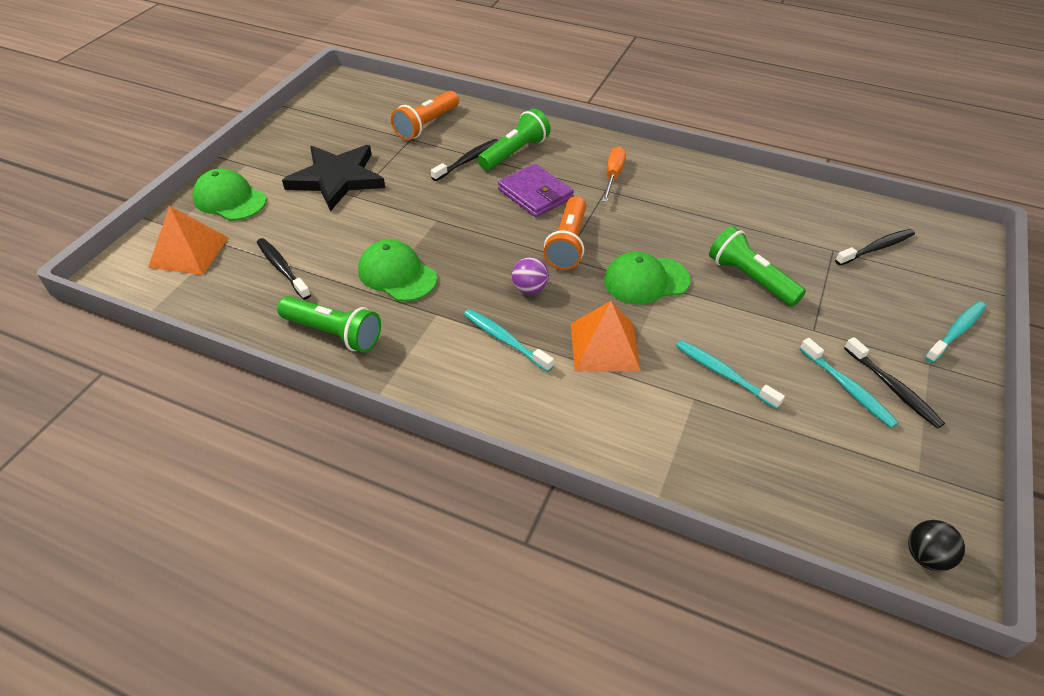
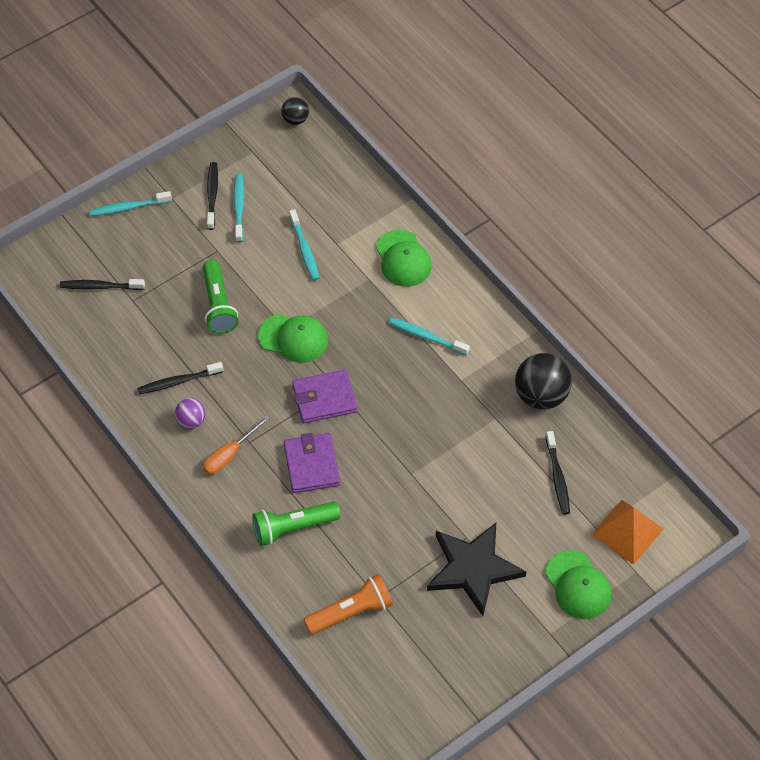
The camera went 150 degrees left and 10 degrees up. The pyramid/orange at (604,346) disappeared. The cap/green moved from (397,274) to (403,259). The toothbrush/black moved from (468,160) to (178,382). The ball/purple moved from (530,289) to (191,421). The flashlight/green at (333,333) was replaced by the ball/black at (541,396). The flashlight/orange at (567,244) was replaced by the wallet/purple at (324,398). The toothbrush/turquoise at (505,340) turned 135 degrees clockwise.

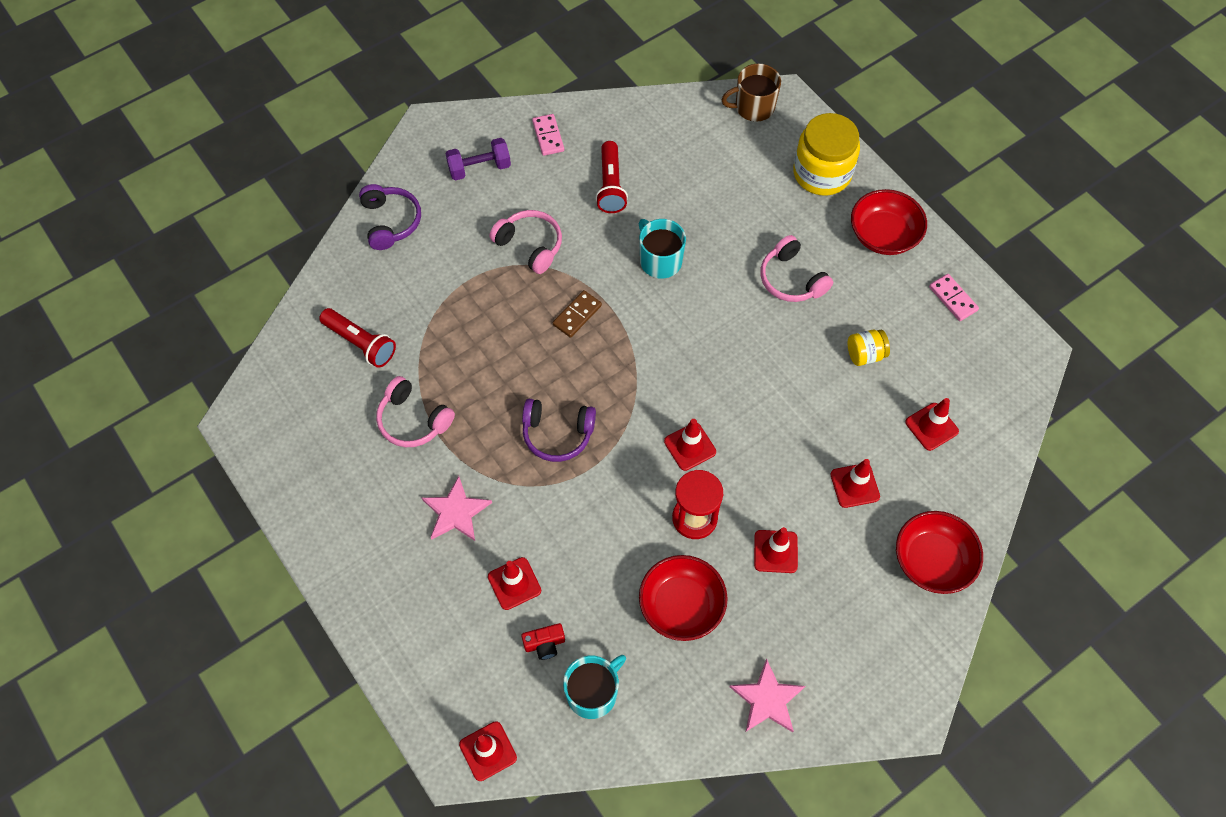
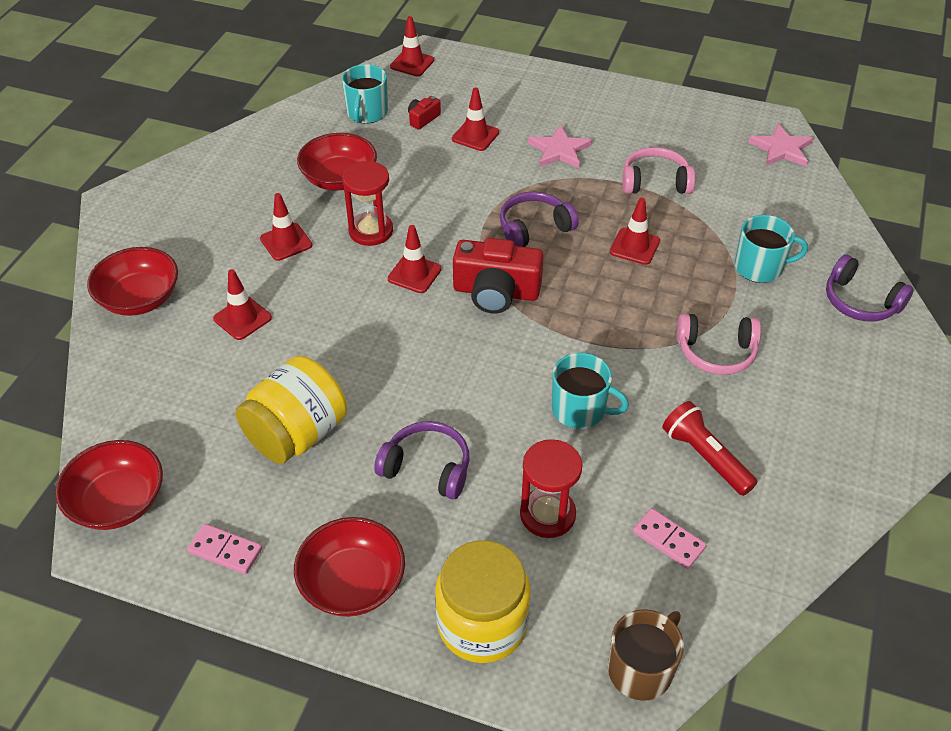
The camera went 145 degrees right and 15 degrees down. The flashlight/red at (360,343) disappeared. The dumbbell/purple at (479,168) disappeared. The domino/brown at (577,315) disappeared. The bowl/red at (118,502) appeared. The camera/red at (496,292) appeared. The hourglass/red at (547,514) appeared. The mug/turquoise at (760,267) appeared. The domino/pink moved from (548,136) to (668,540). The star/pink moved from (767,699) to (781,149). The traffic cone/red moved from (931,426) to (634,246). The headphones/pink at (791,279) became the headphones/purple at (427,468). The jar/yellow at (865,354) changed to 2.00 times the size.

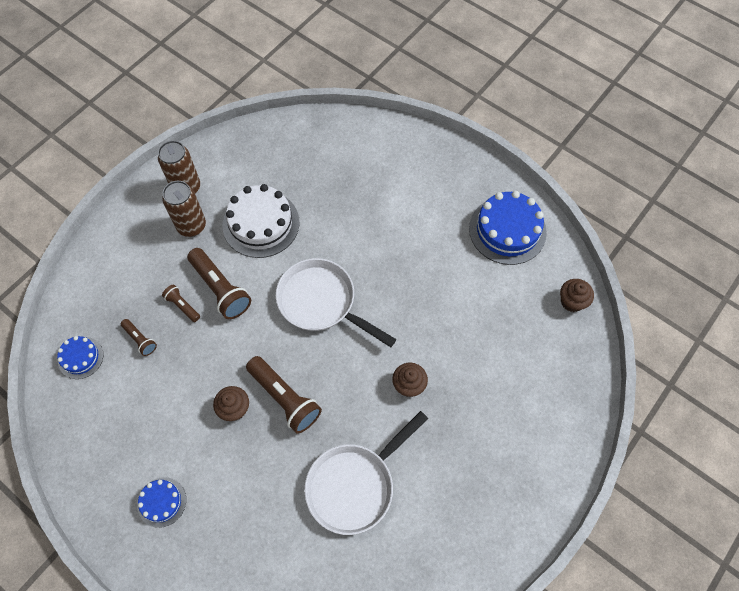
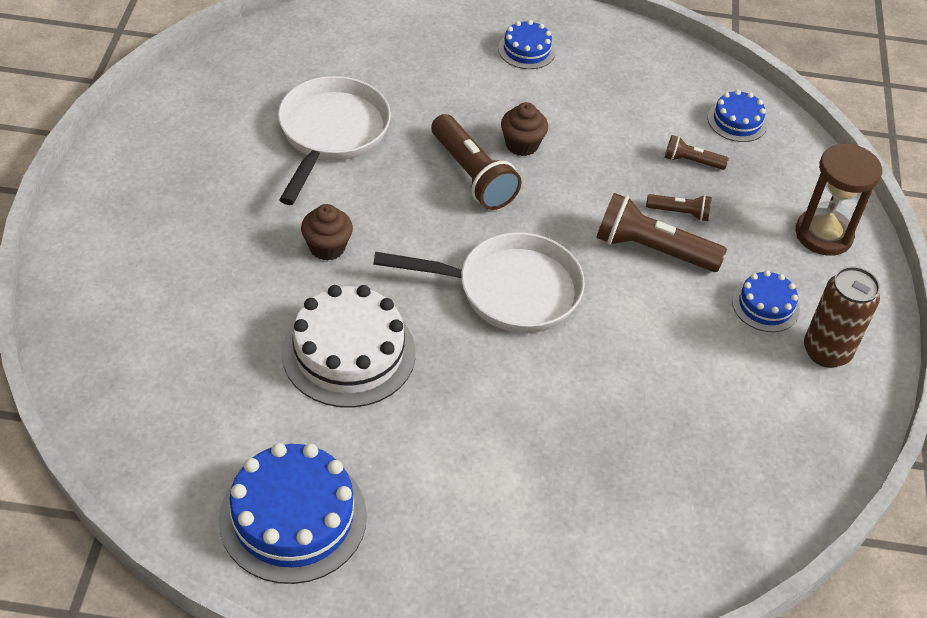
The camera went 145 degrees right and 15 degrees down. The cupcake/brown at (572,301) disappeared. The hourglass/brown at (823,234) appeared. The cake/white moved from (261,223) to (348,353). The can/brown at (191,226) was replaced by the cake/blue at (765,305). The flashlight/brown at (284,398) turned 135 degrees counterclockwise.

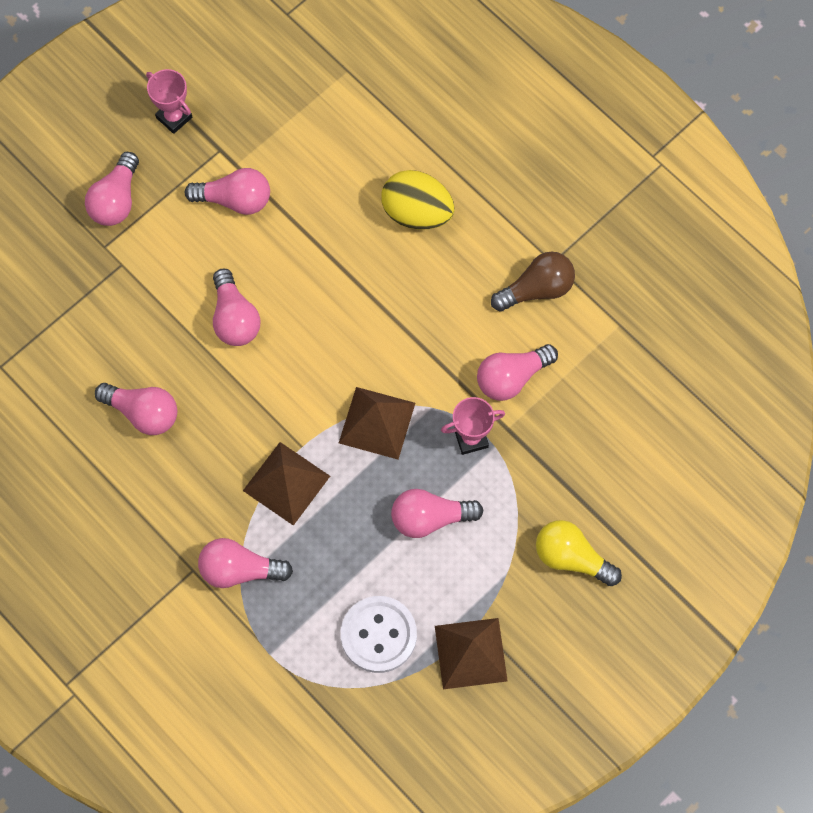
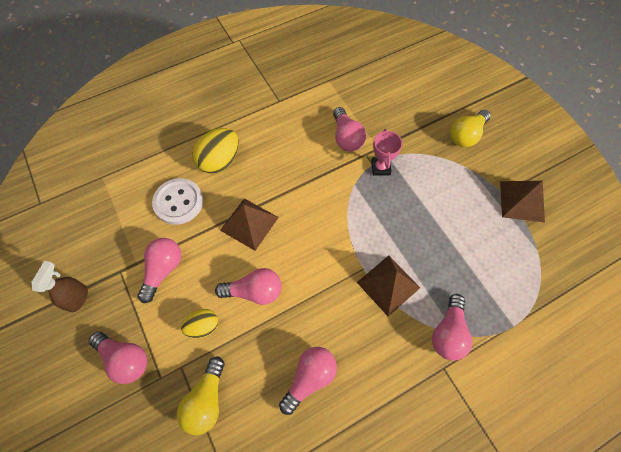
The camera went 75 degrees left and 5 degrees down. The light bulb/pink at (430,518) disappeared. The light bulb/brown at (536,289) disappeared. The light bulb/yellow at (206,400) appeared. The egg/yellow at (203,326) appeared. The pyramid/brown moved from (377,423) to (249,223). The button/white moved from (378,635) to (178,202). The trophy/pink at (174,117) was replaced by the spray bottle/brown at (78,298).

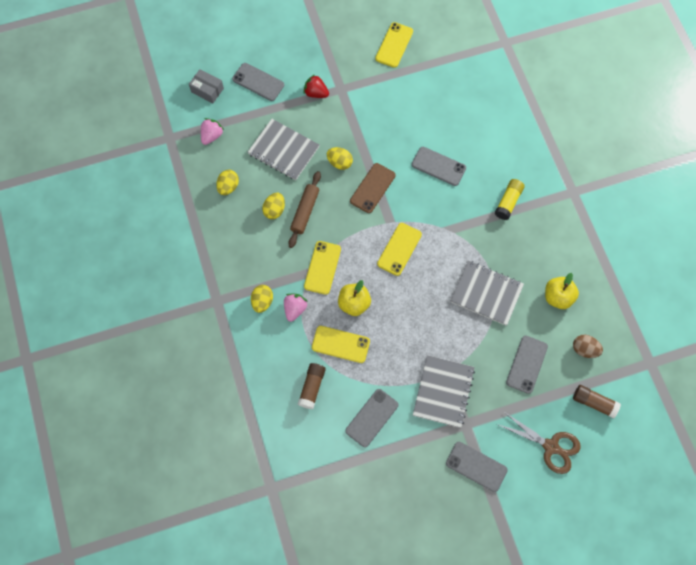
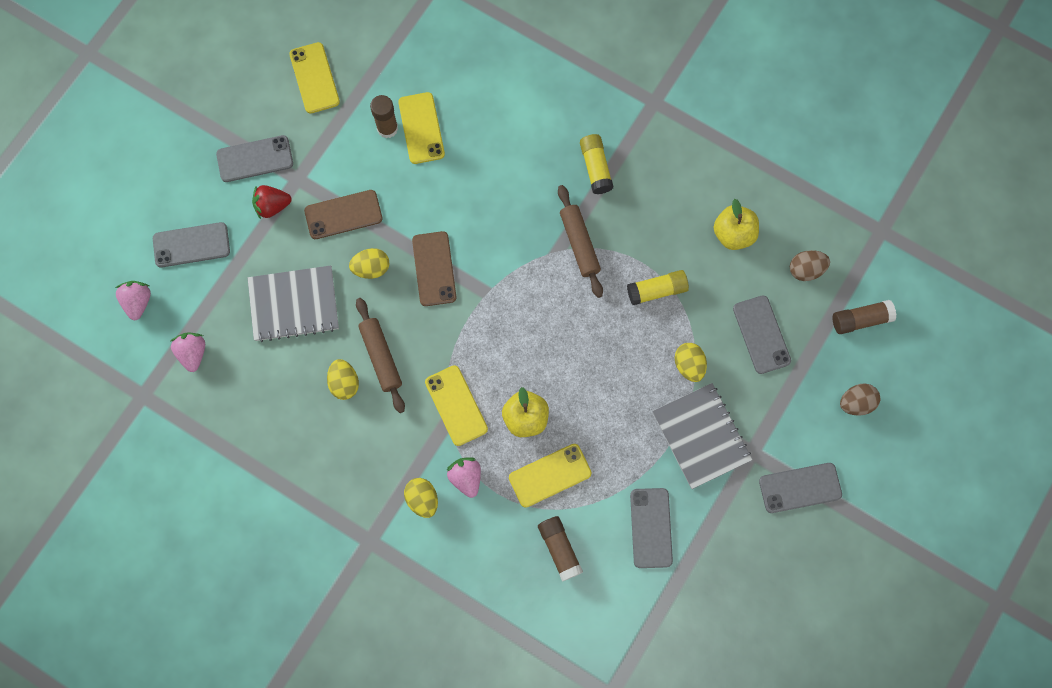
The camera went 40 degrees left and 5 degrees up. The phone/brown at (343,215) appeared. The glue stick/brown at (387,128) appeared. The rolling pin/brown at (579,244) appeared. The egg/yellow moved from (228,187) to (689,365). The phone/yellow moved from (399,249) to (421,128). The phone/grey moved from (438,166) to (255,159). The box/grey at (207,90) was replaced by the strawberry/pink at (138,302). The notebook/grey at (486,293) was replaced by the glue stick/yellow at (657,290). The scissors/brown at (551,446) was replaced by the egg/brown at (856,403).

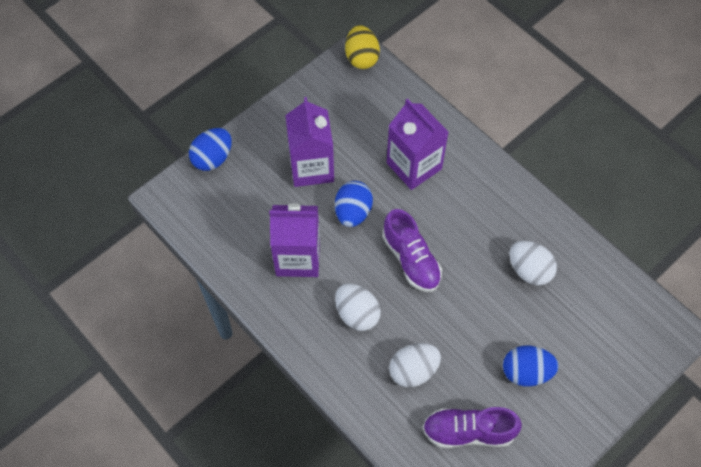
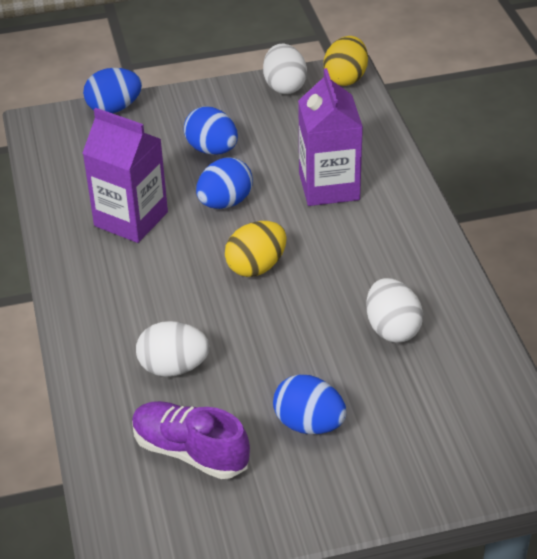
The camera went 30 degrees right and 20 degrees down. The egg/white moved from (357,314) to (284,86). The carton/purple at (311,167) was replaced by the egg/blue at (212,150). The shoe/purple at (411,259) was replaced by the egg/yellow at (256,266).

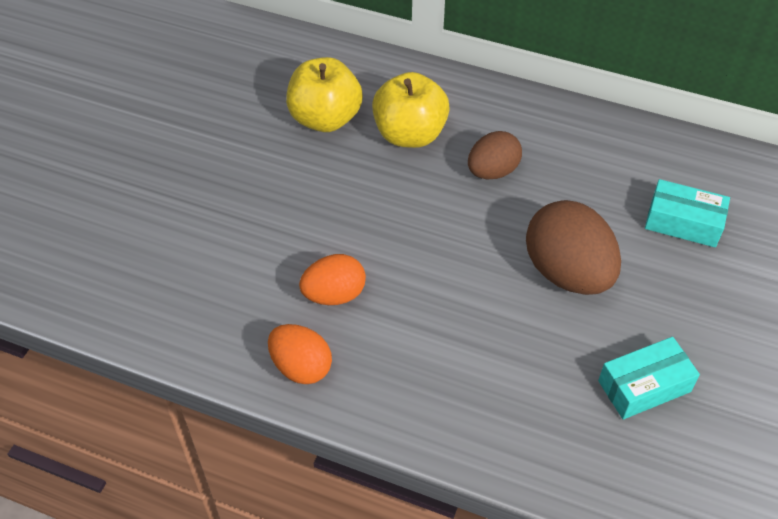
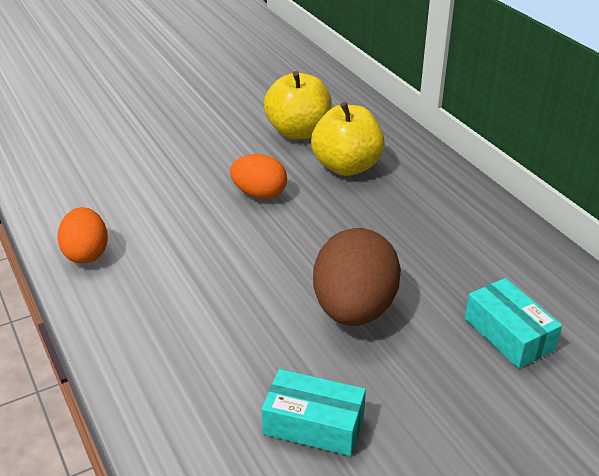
The camera went 40 degrees right and 15 degrees down. The egg/brown at (492,171) disappeared. The egg/orange moved from (334,295) to (259,194).

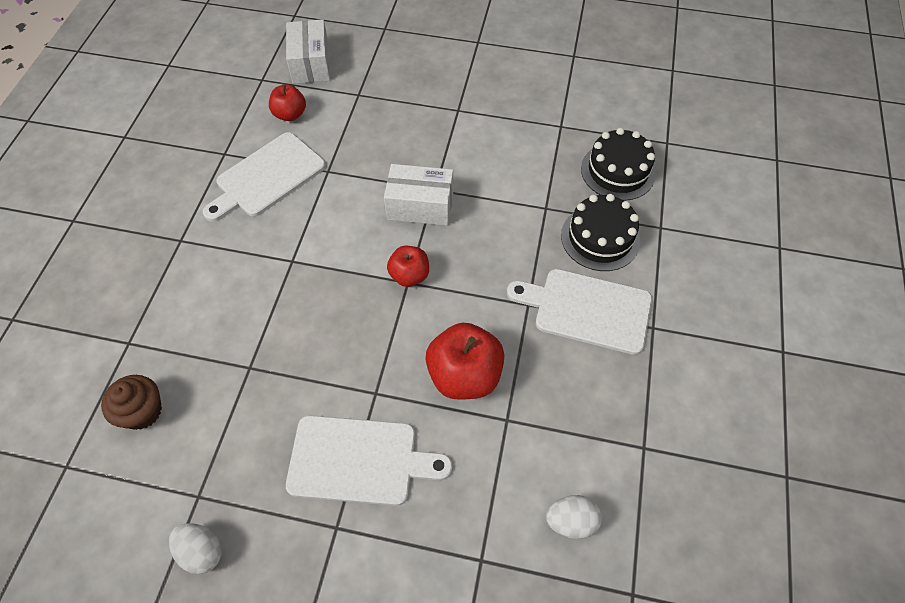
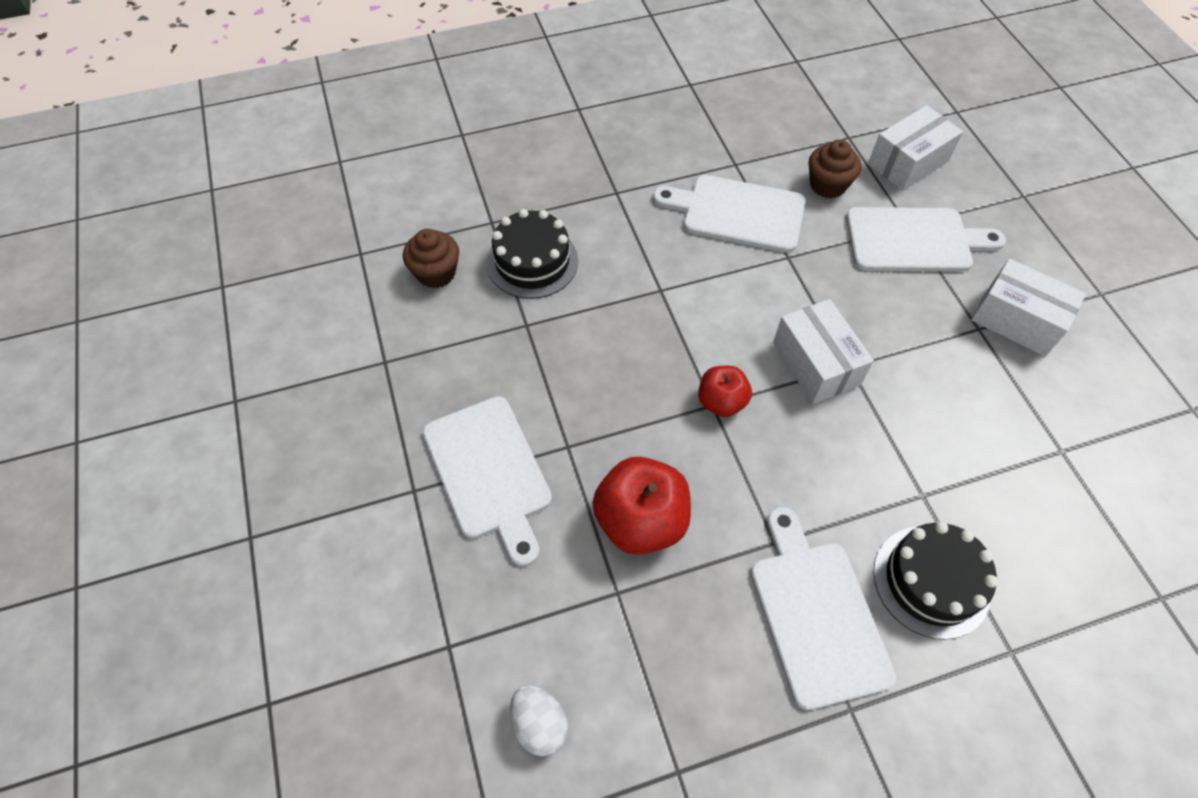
The camera went 60 degrees right and 0 degrees up. The egg/white at (202,551) disappeared. The cutting board/white at (914,240) appeared. The box/white at (1017,320) appeared. The cake/black moved from (618,171) to (532,262). The apple/red at (290,114) was replaced by the cupcake/brown at (827,185).

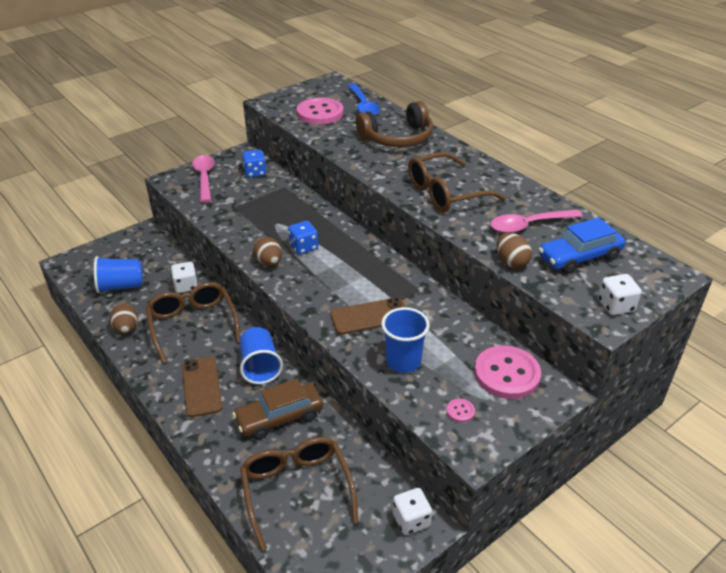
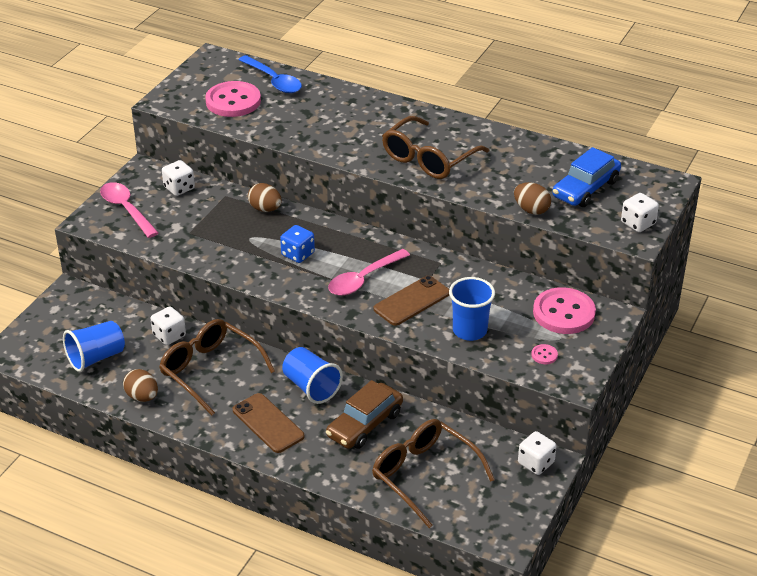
The camera went 25 degrees left and 0 degrees up. The headphones/brown at (398,138) disappeared. The egg/brown moved from (269,262) to (265,209). The spoon/pink moved from (528,225) to (363,279). The dice/blue at (255,172) became the dice/white at (179,188).

